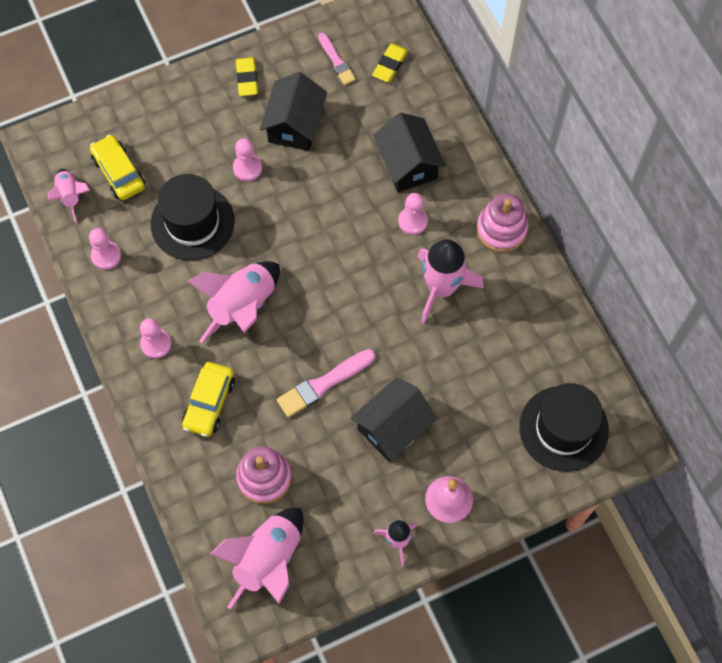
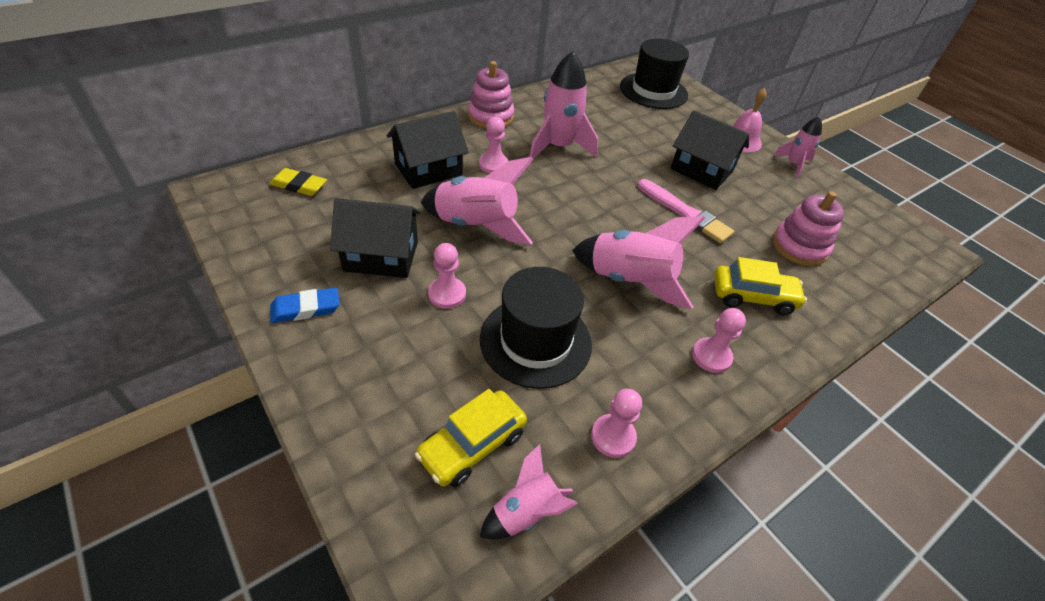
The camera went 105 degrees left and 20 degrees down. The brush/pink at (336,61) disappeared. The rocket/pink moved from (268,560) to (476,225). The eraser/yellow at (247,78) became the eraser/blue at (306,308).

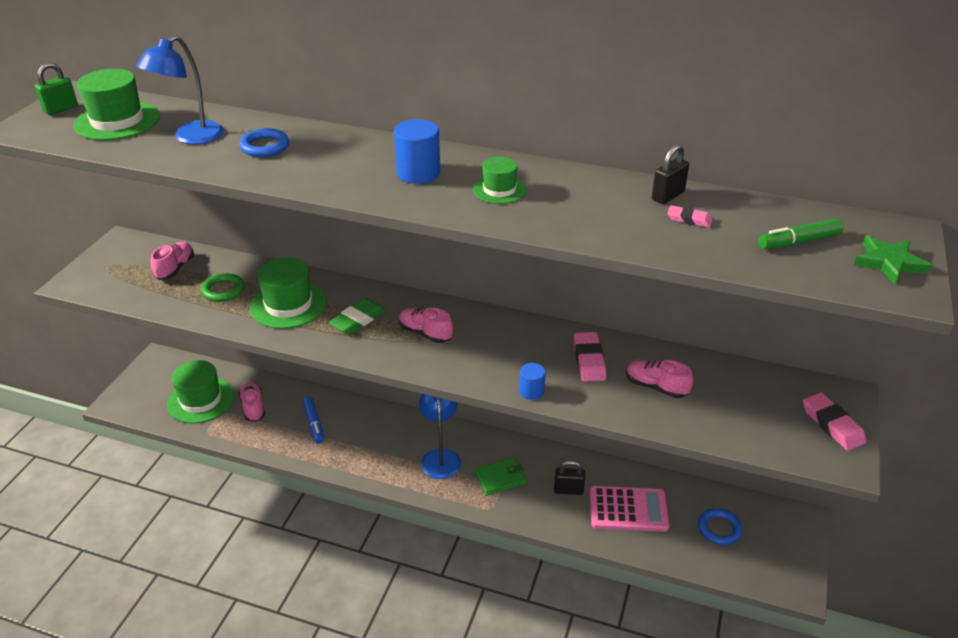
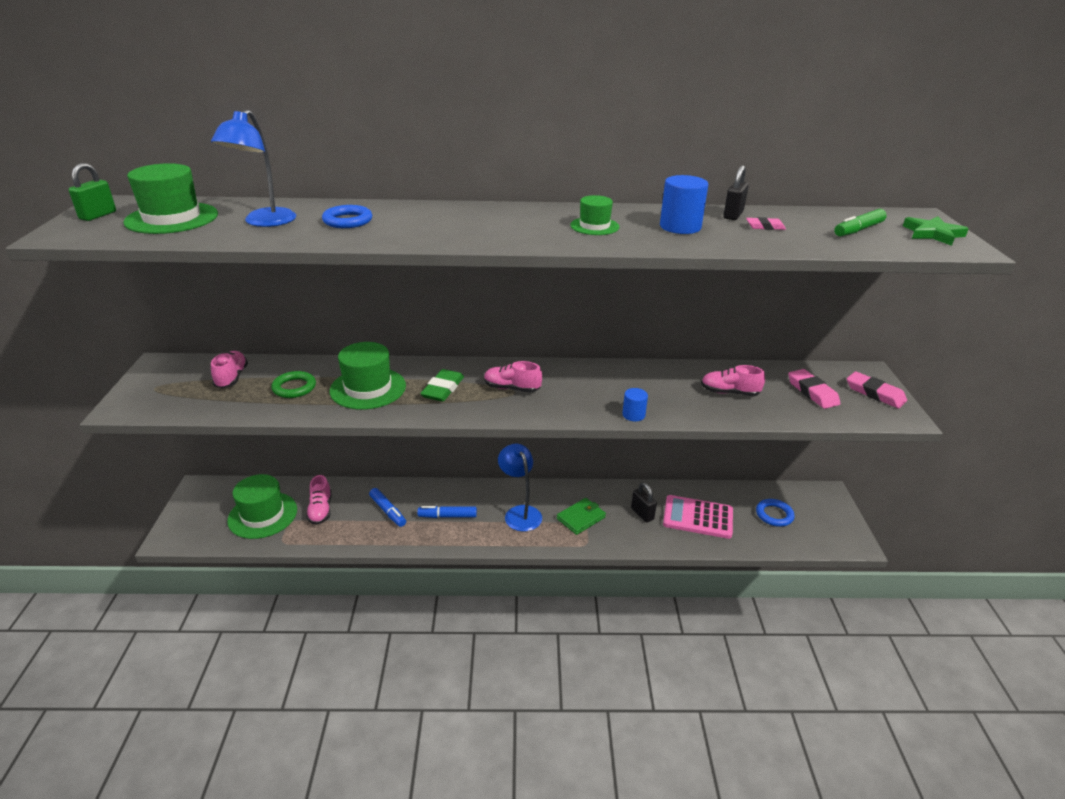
The camera went 20 degrees left and 5 degrees down. The marker/blue at (447,516) appeared. The cylinder/blue moved from (418,173) to (680,227). The eraser/pink moved from (589,360) to (812,392). The shoe/pink at (253,407) turned 150 degrees counterclockwise. The padlock/black at (568,490) turned 75 degrees clockwise. The calculator/pink at (628,509) turned 150 degrees counterclockwise.

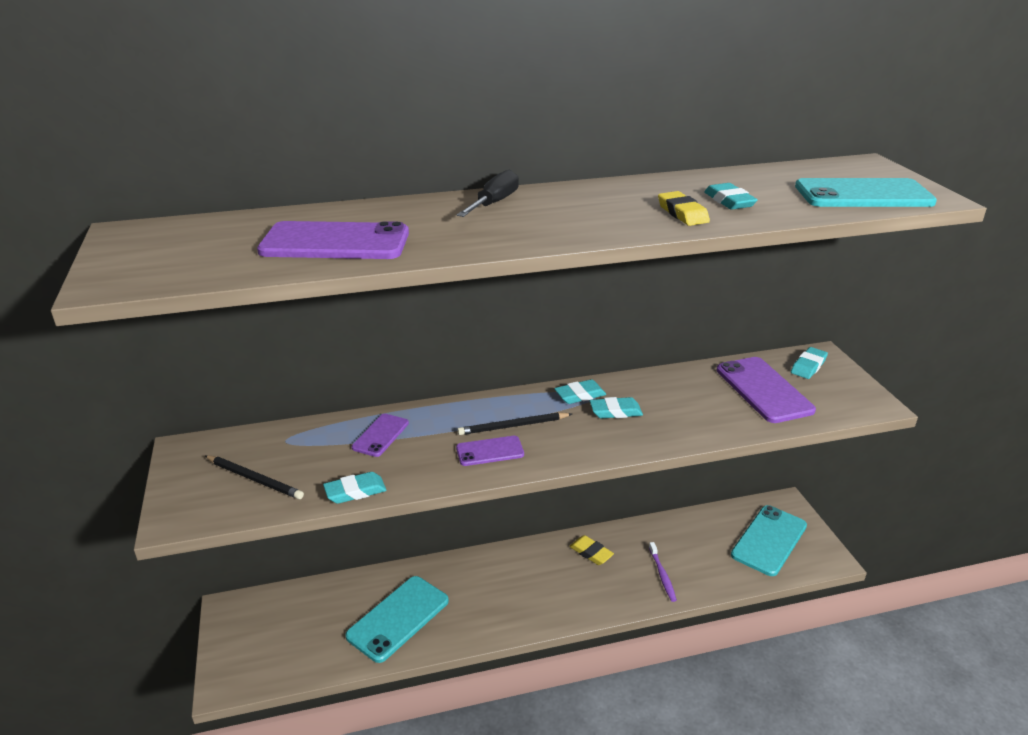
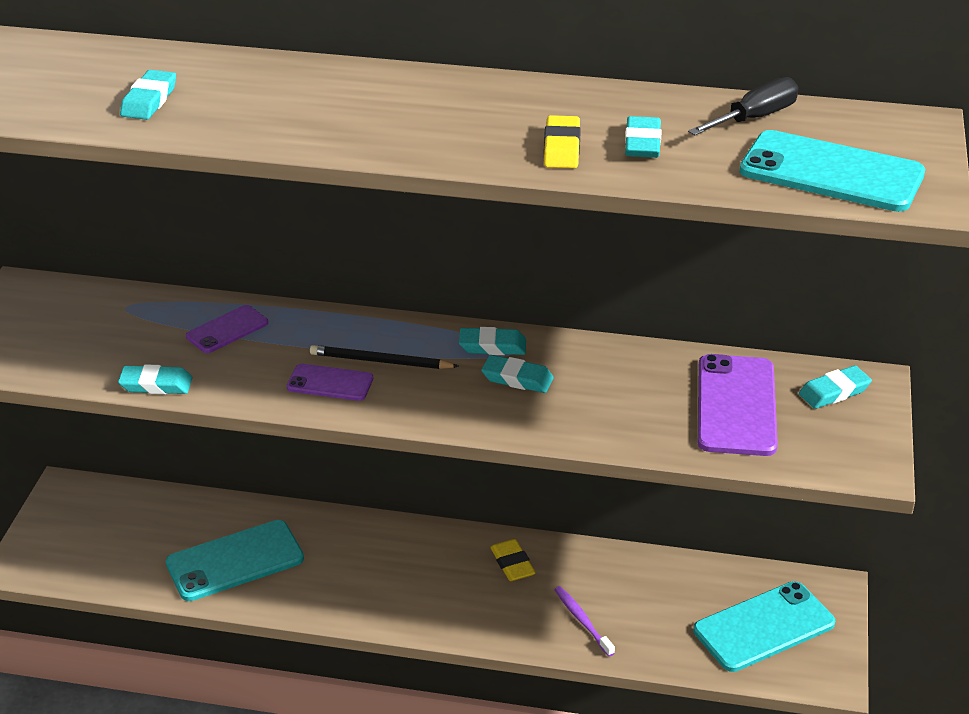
The camera went 25 degrees right and 5 degrees up. The pencil/black at (254,479) disappeared. The screwdriver/black moved from (494,203) to (754,118). The phone/purple at (335,242) was replaced by the eraser/turquoise at (149,100). The toothbrush/purple at (662,575) turned 135 degrees clockwise.

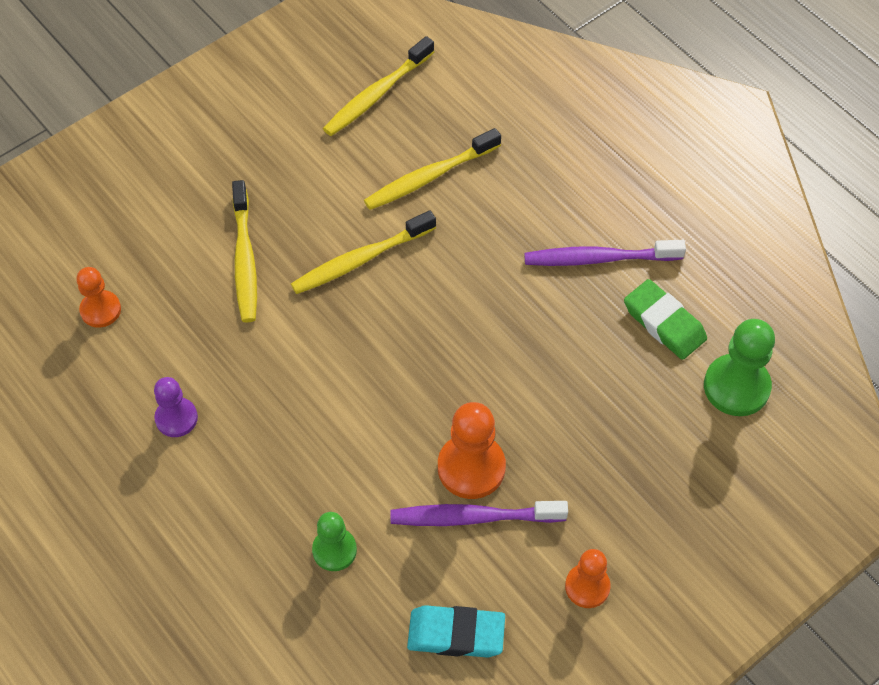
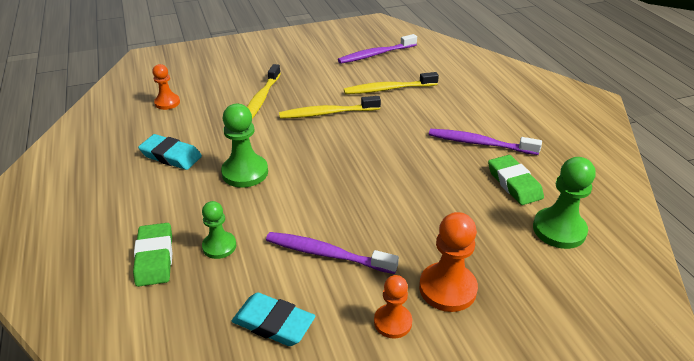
The camera went 20 degrees right and 20 degrees down. The eraser/green at (155,258) appeared. The pawn/green at (245,172) appeared. The pawn/orange moved from (471,467) to (447,288). The pawn/purple at (176,418) was replaced by the eraser/turquoise at (171,156). The toothbrush/yellow at (377,94) became the toothbrush/purple at (376,54).

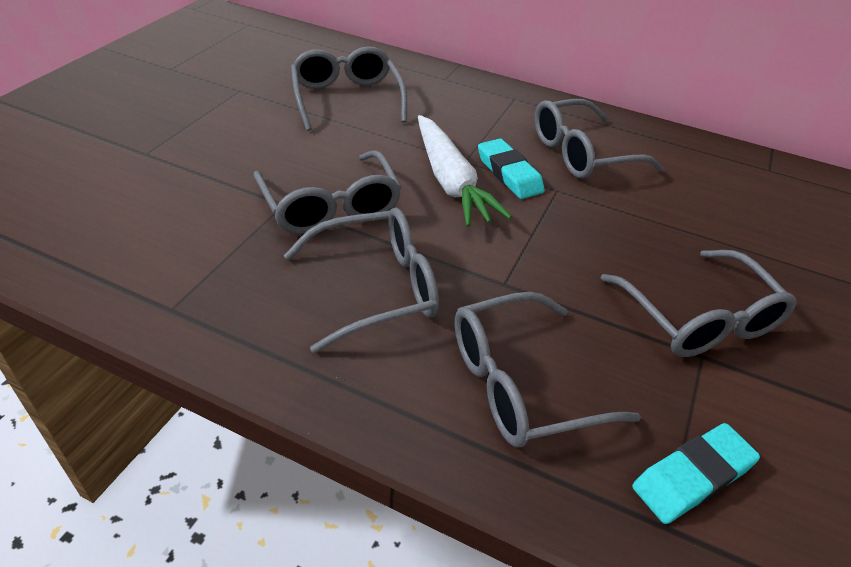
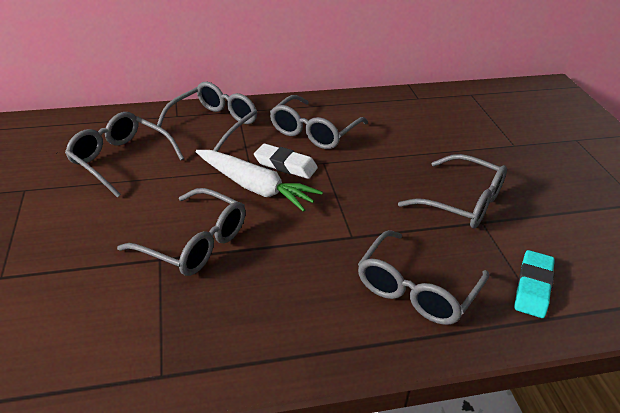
The camera went 35 degrees left and 5 degrees down. The glasses/grey moved from (375,288) to (213,125). The eraser/turquoise at (509,174) became the eraser/white at (285,165).

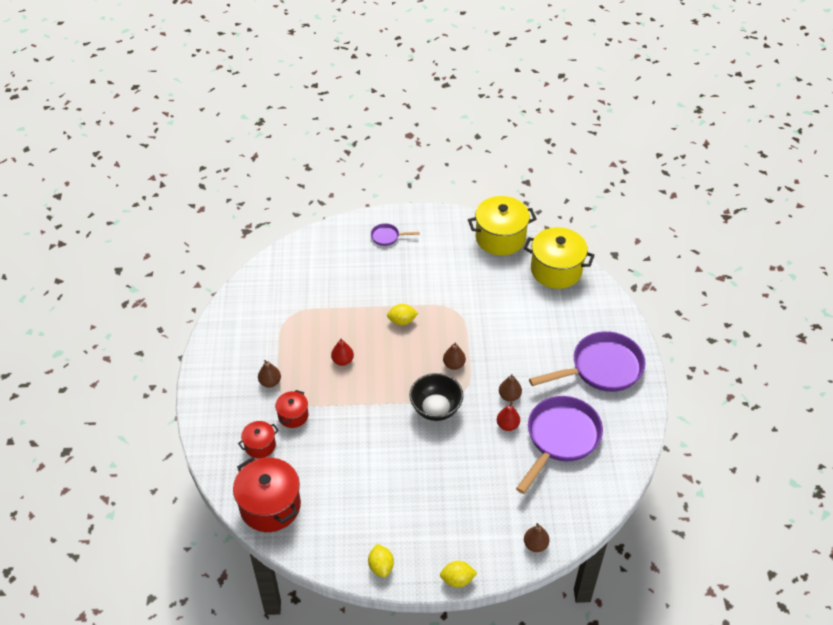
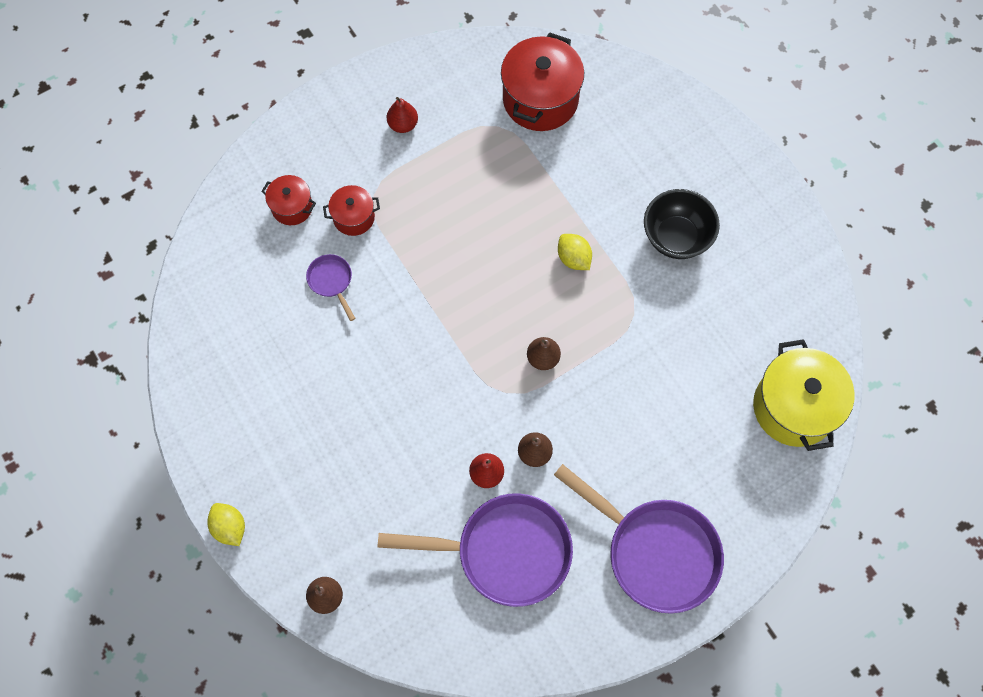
The camera went 60 degrees right and 20 degrees up. The pear/brown at (270,382) disappeared. The lemon/yellow at (381,566) disappeared. The pot/yellow at (500,238) disappeared. The pot/red moved from (270,506) to (540,99). The pear/red moved from (342,360) to (403,124). The pan/purple moved from (387,237) to (331,281). The bowl/black moved from (436,408) to (676,237).

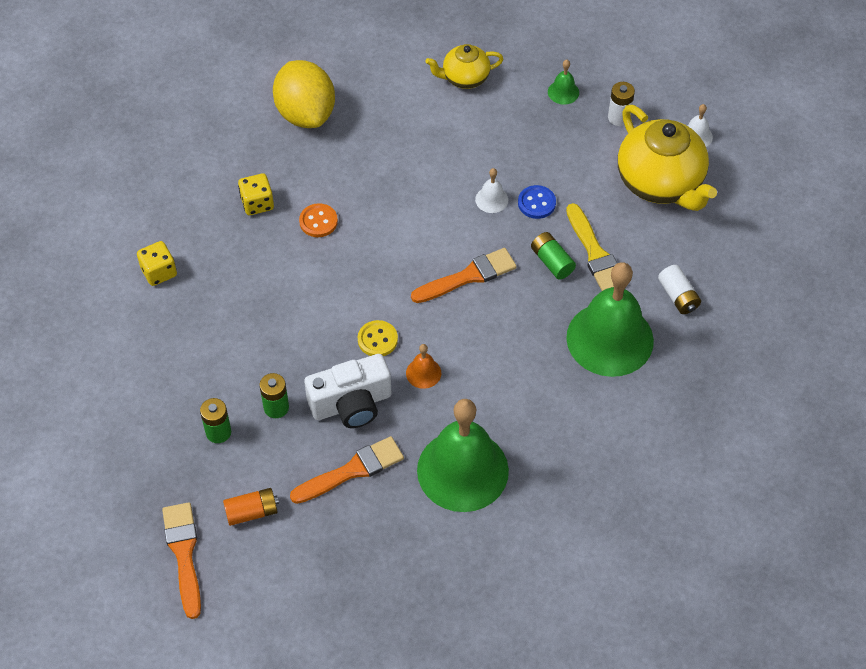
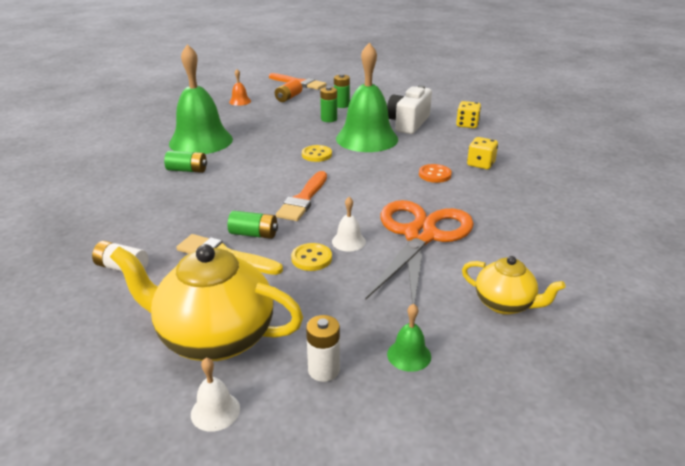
The camera went 135 degrees right and 25 degrees down. The lemon/yellow at (305,113) disappeared. The brush/orange at (352,470) disappeared. The battery/green at (187,170) appeared. The scissors/orange at (420,235) appeared. The camera/white moved from (351,404) to (408,123). The bell/orange moved from (423,373) to (240,101). The bell/green moved from (610,339) to (367,138). The button/blue at (536,203) became the button/yellow at (311,258). The teapot/yellow at (464,78) turned 90 degrees clockwise.

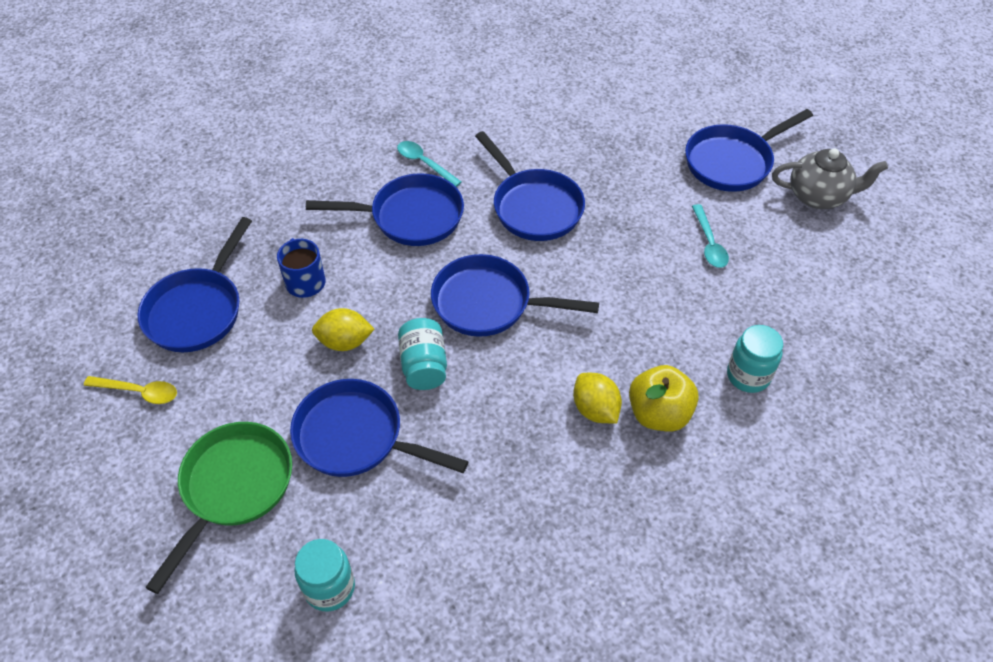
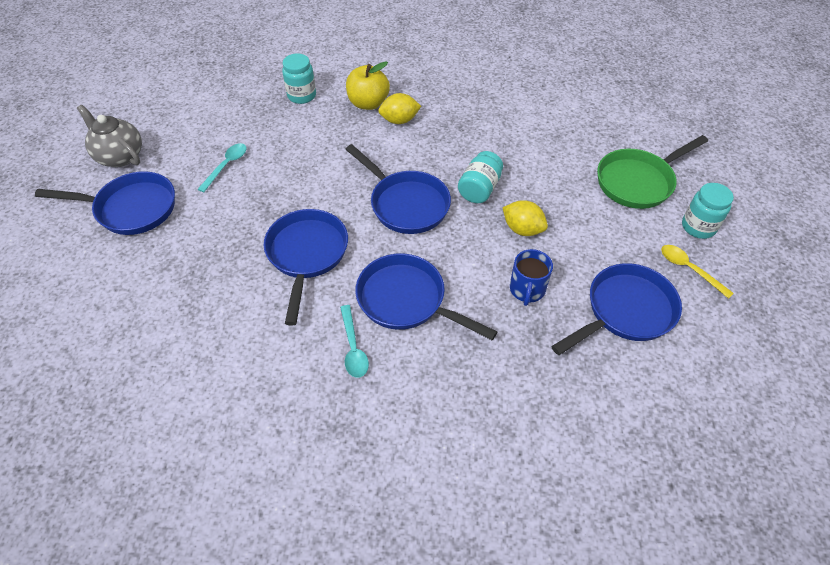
The camera went 145 degrees left and 0 degrees up. The pan/blue at (356,437) disappeared. The jar/turquoise moved from (329,587) to (698,227). The lemon/yellow at (595,409) turned 75 degrees clockwise.

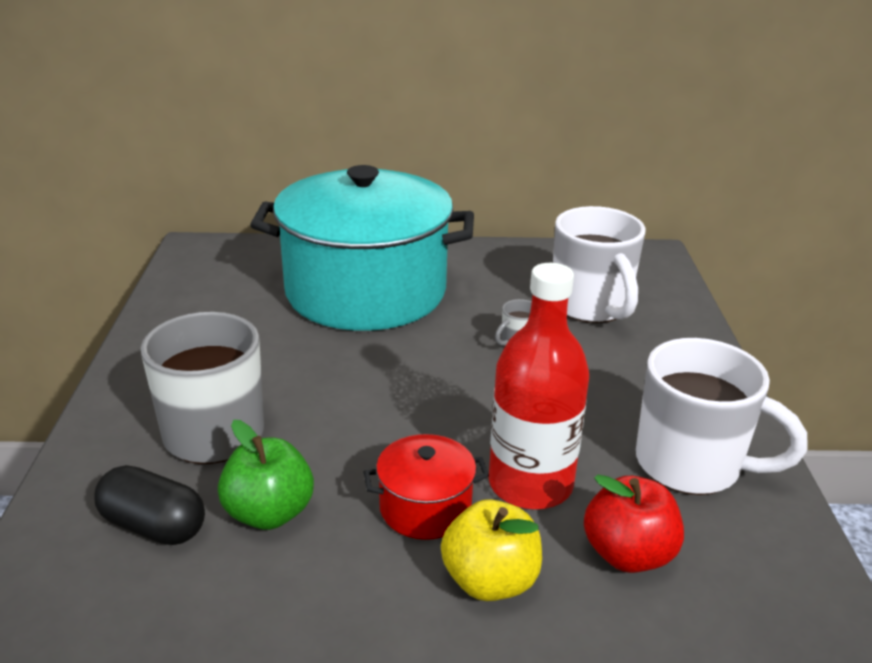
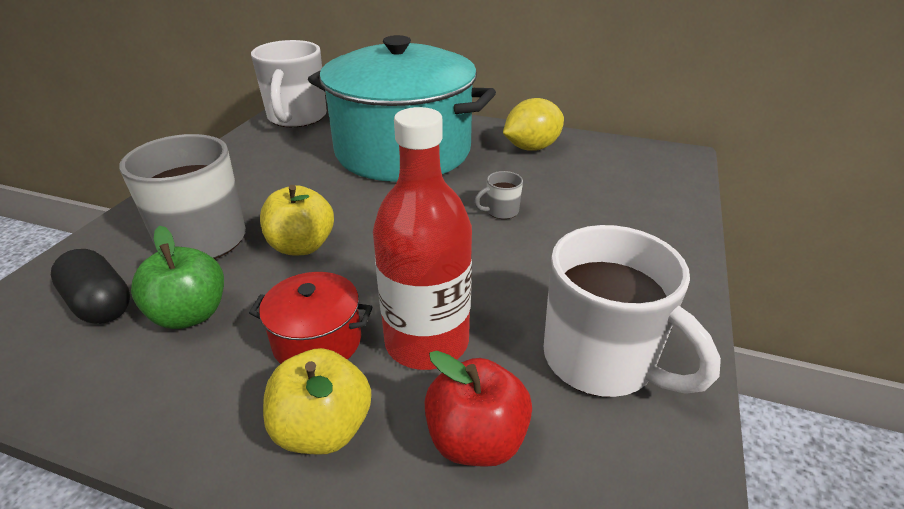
The camera went 20 degrees right and 5 degrees up. The apple/yellow at (302,246) appeared. The lemon/yellow at (531,148) appeared. The mug/white moved from (591,306) to (296,118).

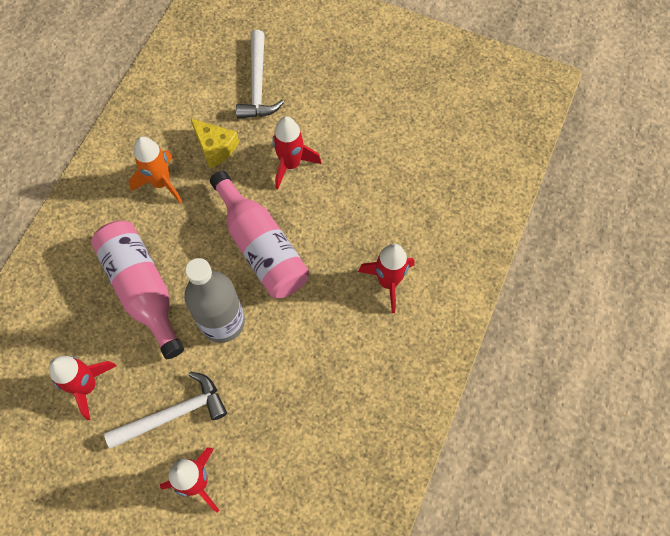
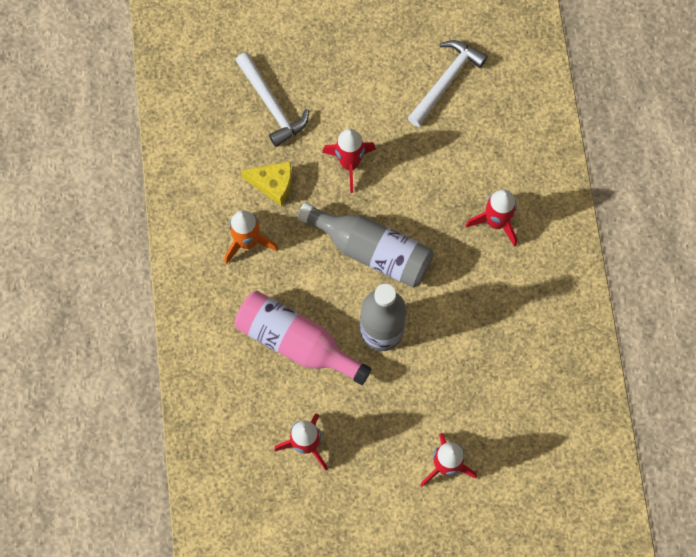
The camera went 30 degrees left and 5 degrees up. The hammer/white moved from (174,414) to (446,81). The bottle/pink at (261,247) became the bottle/grey at (372,250).

